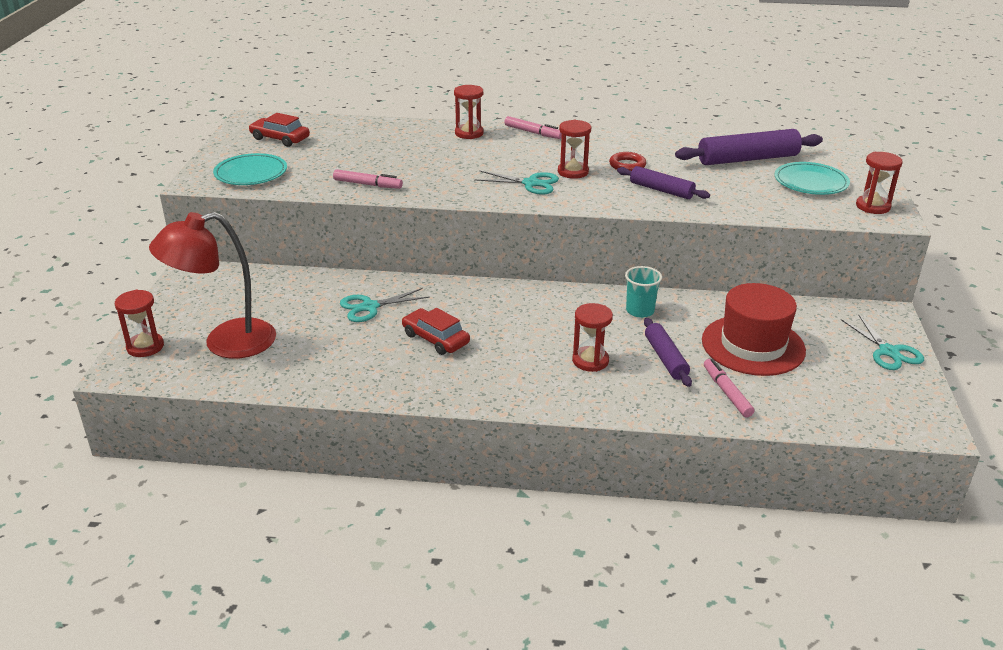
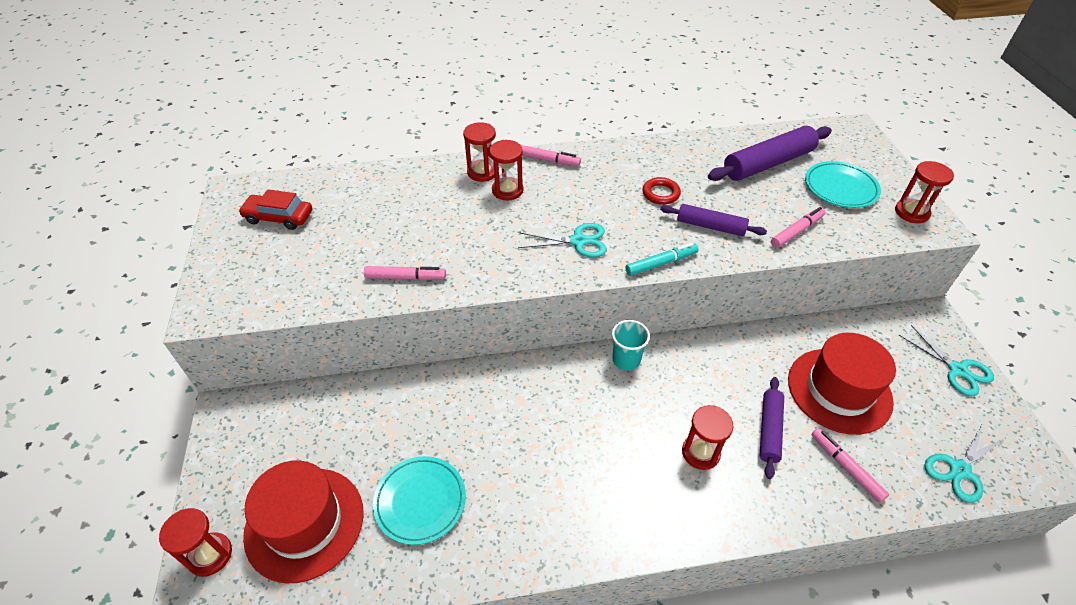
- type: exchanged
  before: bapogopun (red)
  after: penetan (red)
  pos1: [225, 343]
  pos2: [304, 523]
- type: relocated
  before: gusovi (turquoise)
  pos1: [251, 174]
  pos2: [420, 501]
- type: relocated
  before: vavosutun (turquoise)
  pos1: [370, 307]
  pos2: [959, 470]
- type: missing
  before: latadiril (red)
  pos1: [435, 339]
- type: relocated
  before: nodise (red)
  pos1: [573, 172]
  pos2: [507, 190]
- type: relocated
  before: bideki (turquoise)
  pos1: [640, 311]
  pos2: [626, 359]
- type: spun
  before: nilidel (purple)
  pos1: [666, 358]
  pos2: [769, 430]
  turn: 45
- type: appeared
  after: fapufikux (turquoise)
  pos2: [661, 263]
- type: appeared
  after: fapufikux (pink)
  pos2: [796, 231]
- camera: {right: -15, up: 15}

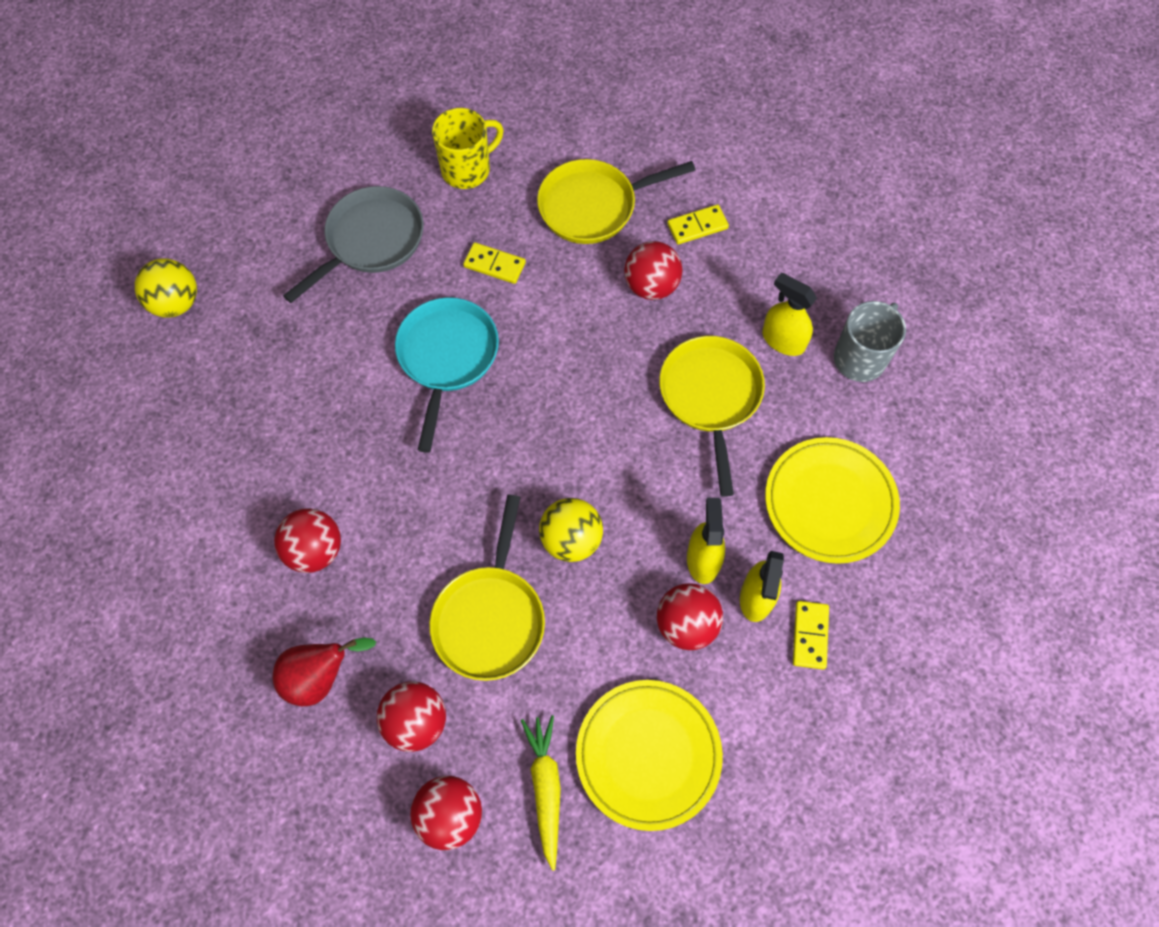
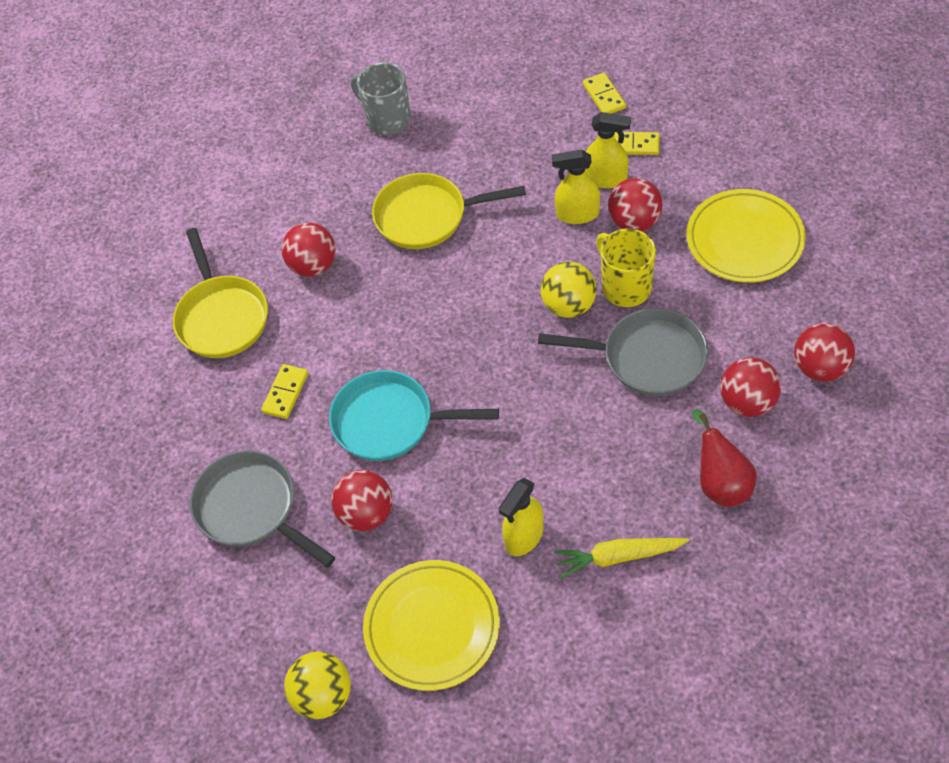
- type: relocated
  before: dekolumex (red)
  pos1: [315, 550]
  pos2: [366, 514]
- type: colour
  before: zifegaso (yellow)
  after: zifegaso (grey)
  pos1: [490, 617]
  pos2: [647, 357]
- type: relocated
  before: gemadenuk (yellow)
  pos1: [467, 169]
  pos2: [625, 287]
- type: relocated
  before: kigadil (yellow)
  pos1: [545, 788]
  pos2: [618, 557]
- type: relocated
  before: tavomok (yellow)
  pos1: [697, 226]
  pos2: [604, 96]
- type: relocated
  before: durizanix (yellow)
  pos1: [783, 340]
  pos2: [524, 536]
- type: relocated
  before: gusovi (yellow)
  pos1: [830, 502]
  pos2: [432, 627]
- camera: {right: -85, up: -10}

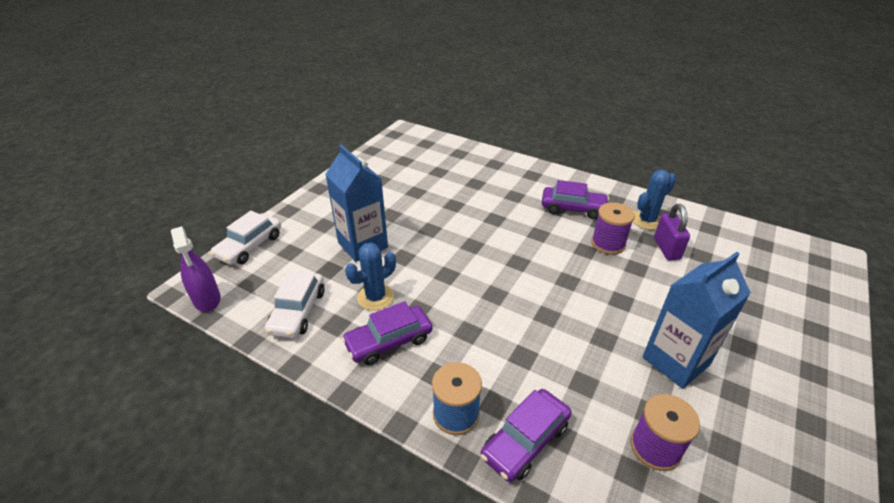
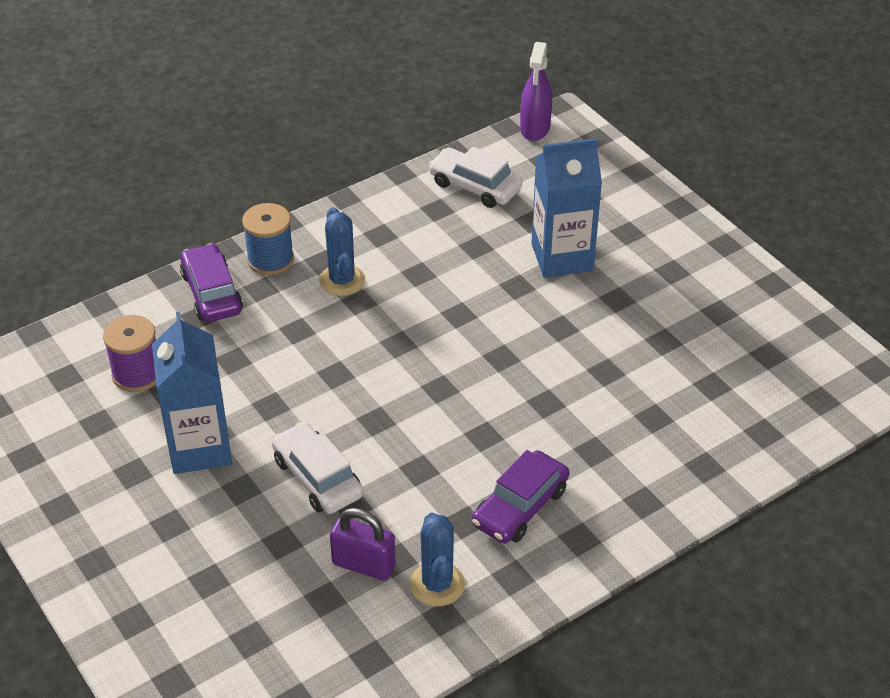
- type: spun
  before: durizanix (purple)
  pos1: [207, 299]
  pos2: [535, 128]
  turn: -75
- type: relocated
  before: latadiril (white)
  pos1: [249, 246]
  pos2: [317, 477]
- type: missing
  before: latadiril (purple)
  pos1: [389, 341]
- type: relocated
  before: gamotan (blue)
  pos1: [375, 297]
  pos2: [342, 280]
- type: missing
  before: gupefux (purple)
  pos1: [608, 244]
- camera: {right: 115, up: 5}

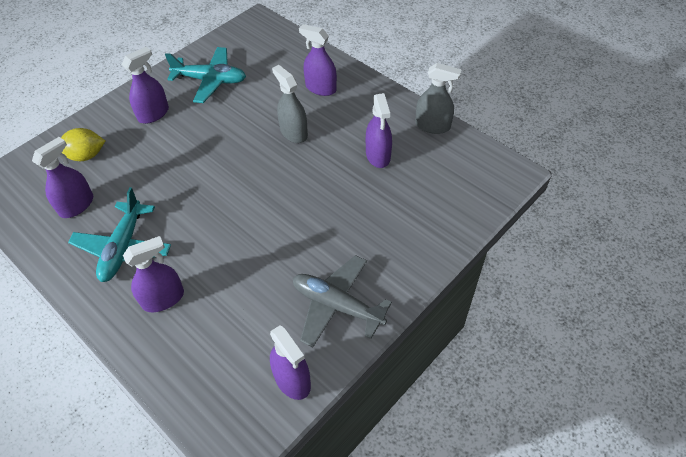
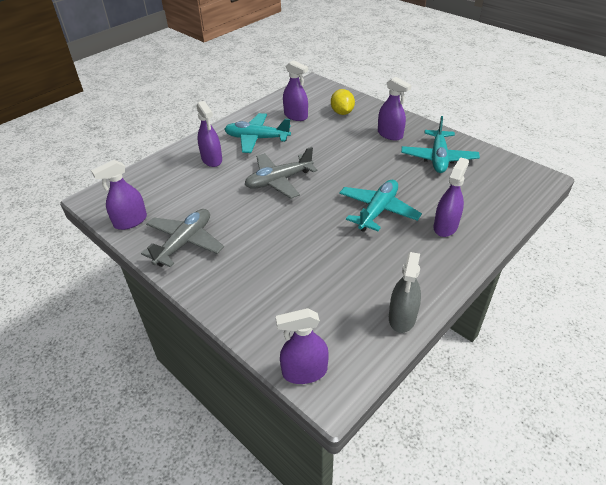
- type: exchanged
  before: durizanix (grey)
  after: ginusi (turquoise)
  pos1: [293, 133]
  pos2: [378, 211]
- type: relocated
  before: durizanix (purple)
  pos1: [378, 155]
  pos2: [304, 372]
- type: appeared
  after: ginusi (grey)
  pos2: [279, 181]
- camera: {right: 90, up: -10}

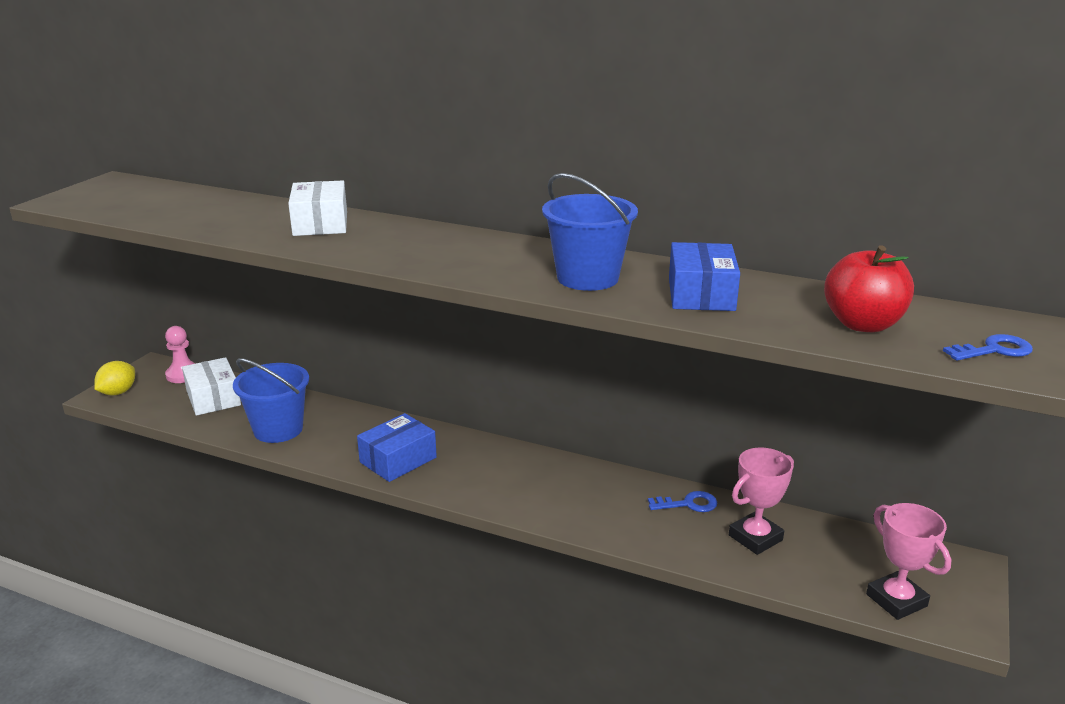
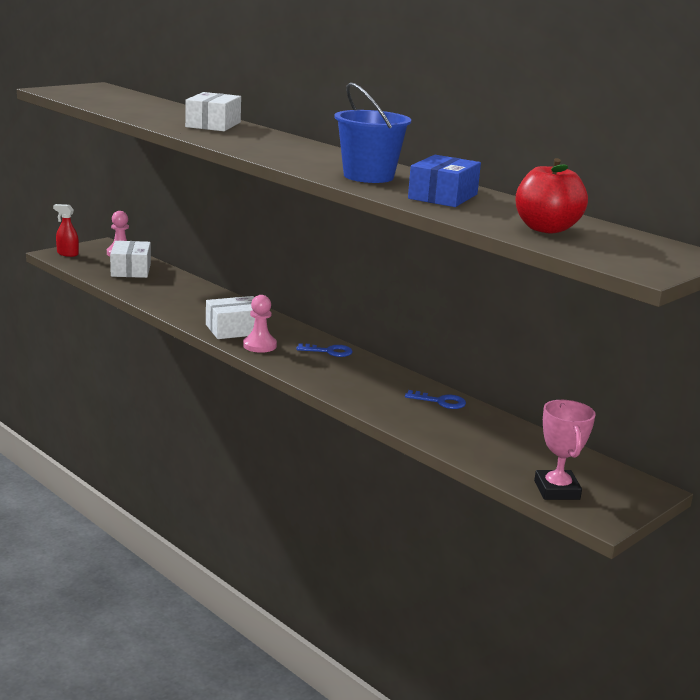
- type: exchanged
  before: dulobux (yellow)
  after: durizanix (red)
  pos1: [118, 392]
  pos2: [67, 254]
- type: missing
  before: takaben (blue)
  pos1: [278, 429]
- type: colour
  before: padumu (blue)
  after: padumu (white)
  pos1: [398, 460]
  pos2: [235, 329]
- type: missing
  before: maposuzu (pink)
  pos1: [755, 538]
- type: relocated
  before: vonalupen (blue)
  pos1: [994, 350]
  pos2: [329, 351]
- type: appeared
  after: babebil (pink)
  pos2: [259, 345]
- camera: {right: 20, up: -5}

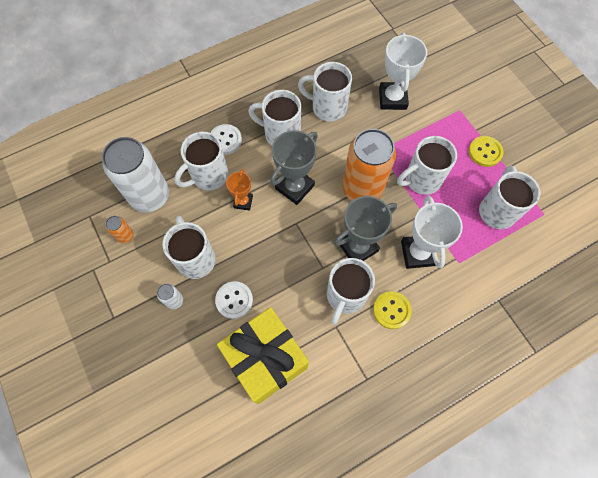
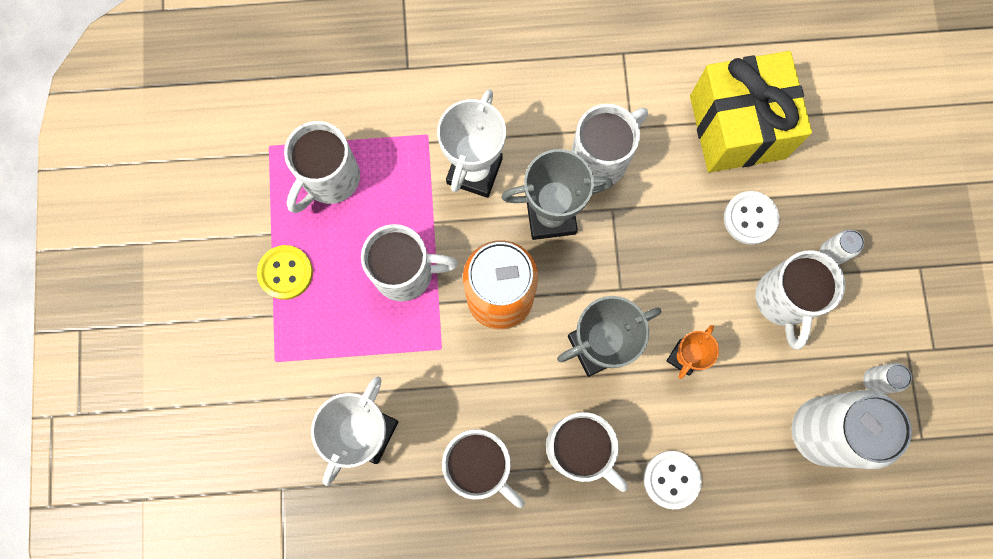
- type: colour
  before: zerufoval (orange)
  after: zerufoval (white)
  pos1: [125, 236]
  pos2: [875, 380]
- type: missing
  before: gemadenuk (white)
  pos1: [208, 176]
- type: missing
  before: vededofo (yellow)
  pos1: [391, 310]
- camera: {right: -155, up: 10}

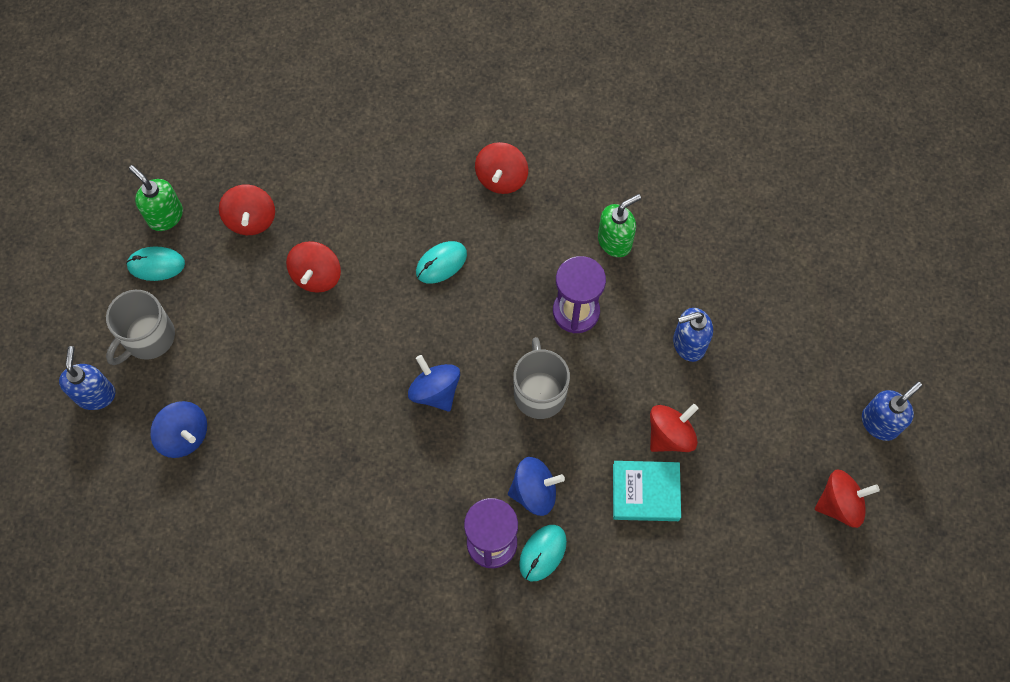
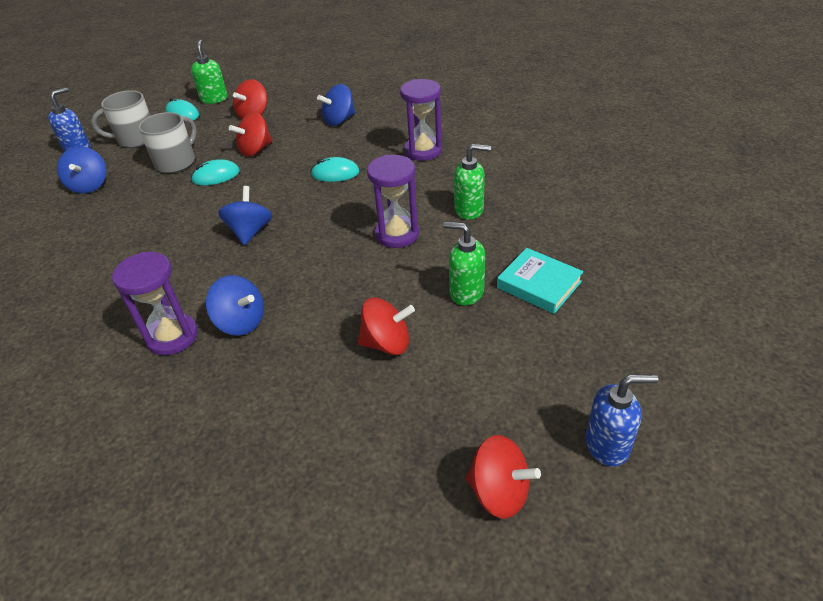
- type: exchanged
  before: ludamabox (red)
  after: nodise (purple)
  pos1: [501, 178]
  pos2: [423, 151]
- type: relocated
  before: gemadenuk (grey)
  pos1: [539, 392]
  pos2: [176, 162]
- type: relocated
  before: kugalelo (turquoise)
  pos1: [543, 553]
  pos2: [216, 176]
- type: relocated
  before: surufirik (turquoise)
  pos1: [645, 492]
  pos2: [539, 285]
- type: colour
  before: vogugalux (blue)
  after: vogugalux (green)
  pos1: [688, 344]
  pos2: [466, 292]
- type: appeared
  after: ludamabox (blue)
  pos2: [339, 120]
- camera: {right: 40, up: -25}

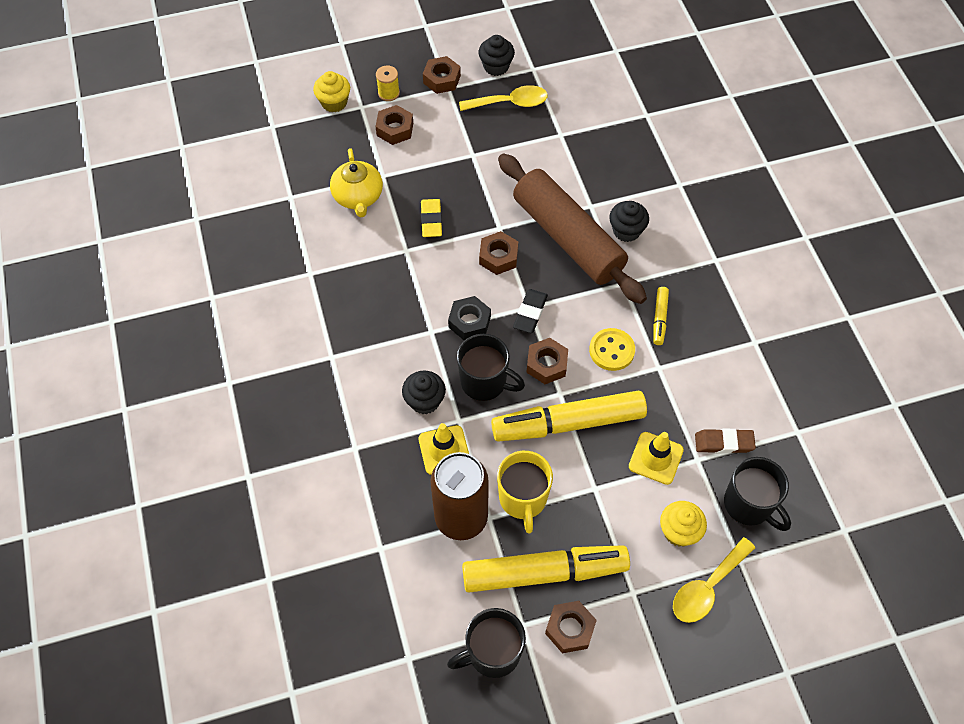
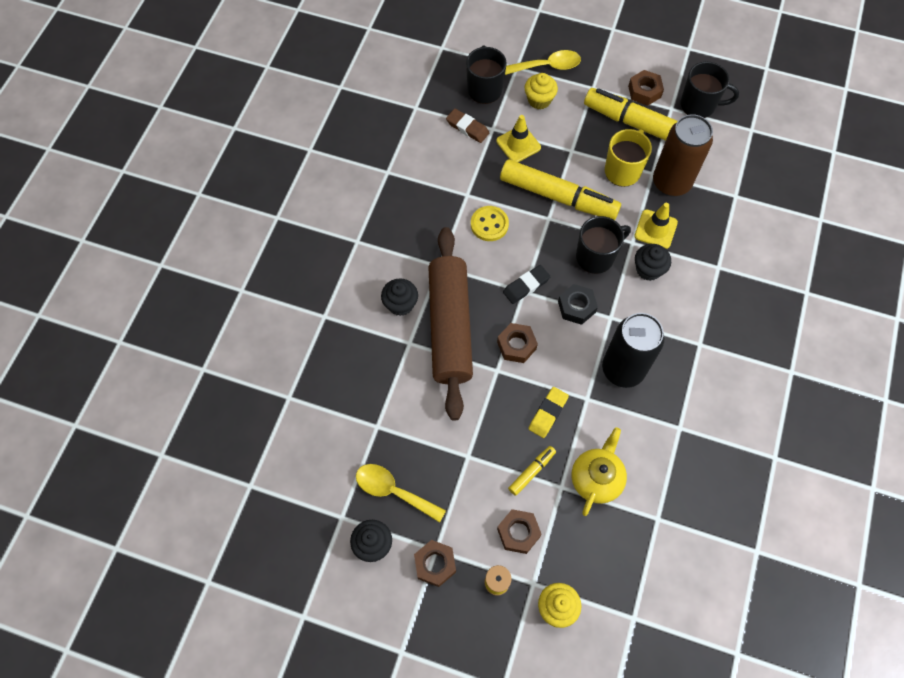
- type: spun
  before: gemadenuk (black)
  pos1: [485, 382]
  pos2: [596, 257]
  turn: 90
- type: missing
  before: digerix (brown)
  pos1: [546, 364]
- type: relocated
  before: fapufikux (yellow)
  pos1: [659, 319]
  pos2: [532, 471]
- type: appeared
  after: zerufoval (black)
  pos2: [623, 369]
- camera: {right: -145, up: 5}

